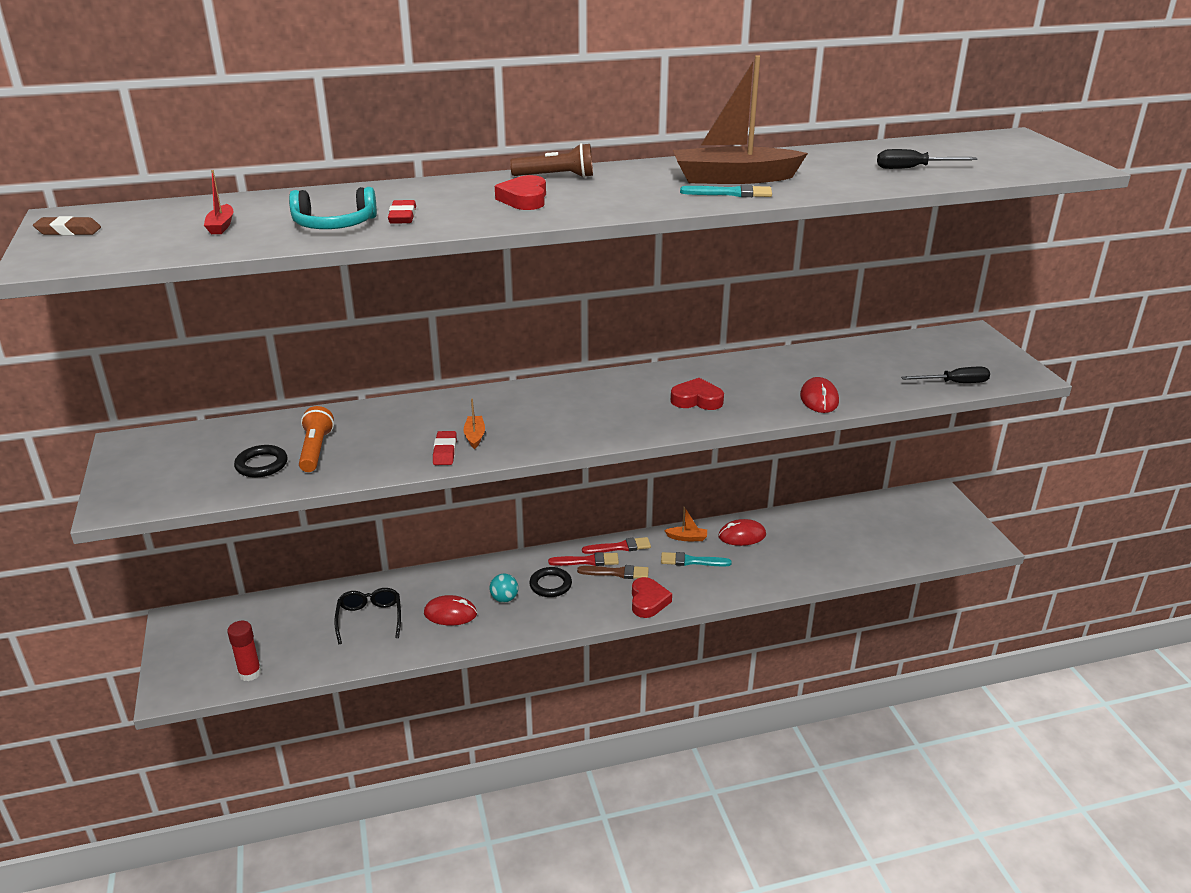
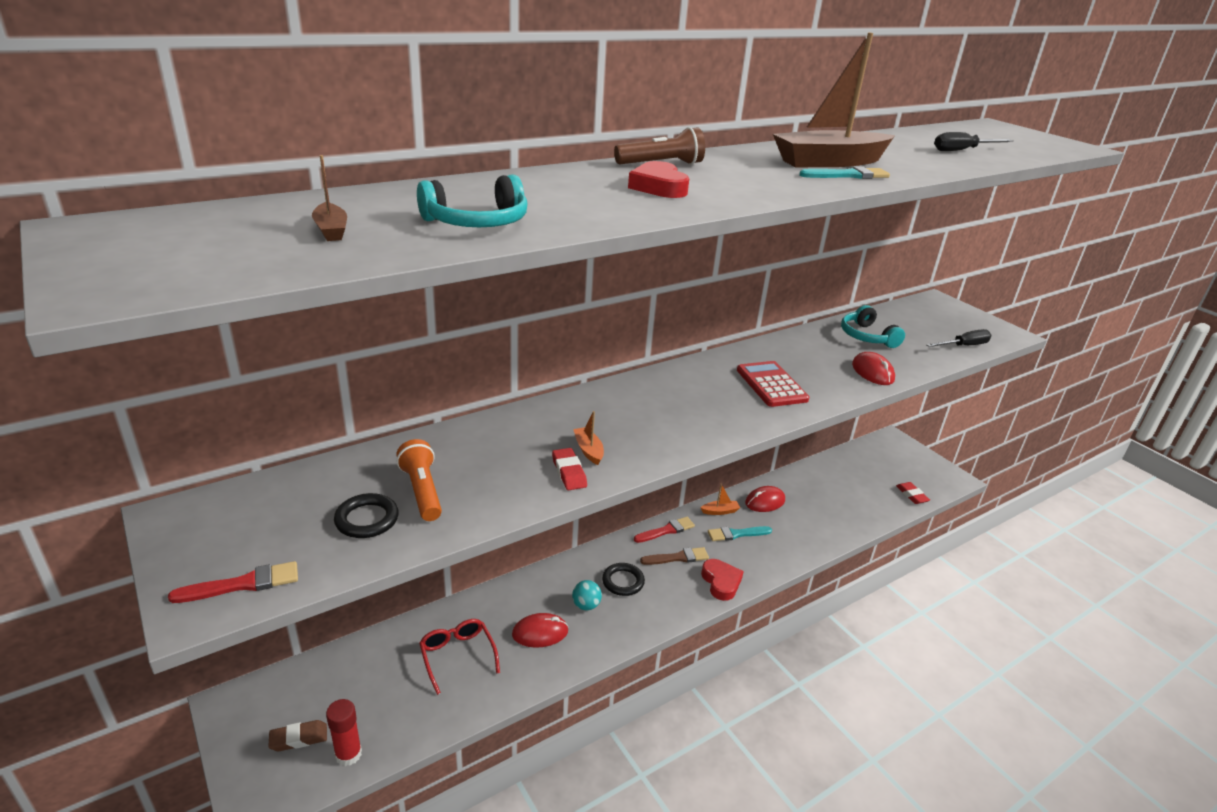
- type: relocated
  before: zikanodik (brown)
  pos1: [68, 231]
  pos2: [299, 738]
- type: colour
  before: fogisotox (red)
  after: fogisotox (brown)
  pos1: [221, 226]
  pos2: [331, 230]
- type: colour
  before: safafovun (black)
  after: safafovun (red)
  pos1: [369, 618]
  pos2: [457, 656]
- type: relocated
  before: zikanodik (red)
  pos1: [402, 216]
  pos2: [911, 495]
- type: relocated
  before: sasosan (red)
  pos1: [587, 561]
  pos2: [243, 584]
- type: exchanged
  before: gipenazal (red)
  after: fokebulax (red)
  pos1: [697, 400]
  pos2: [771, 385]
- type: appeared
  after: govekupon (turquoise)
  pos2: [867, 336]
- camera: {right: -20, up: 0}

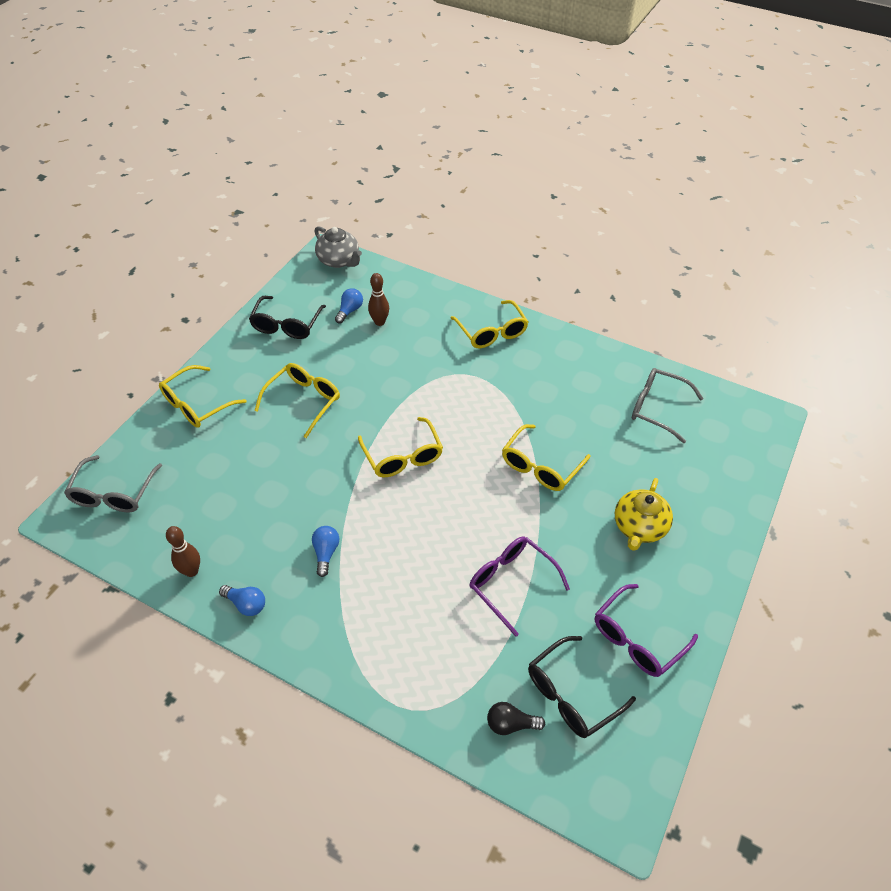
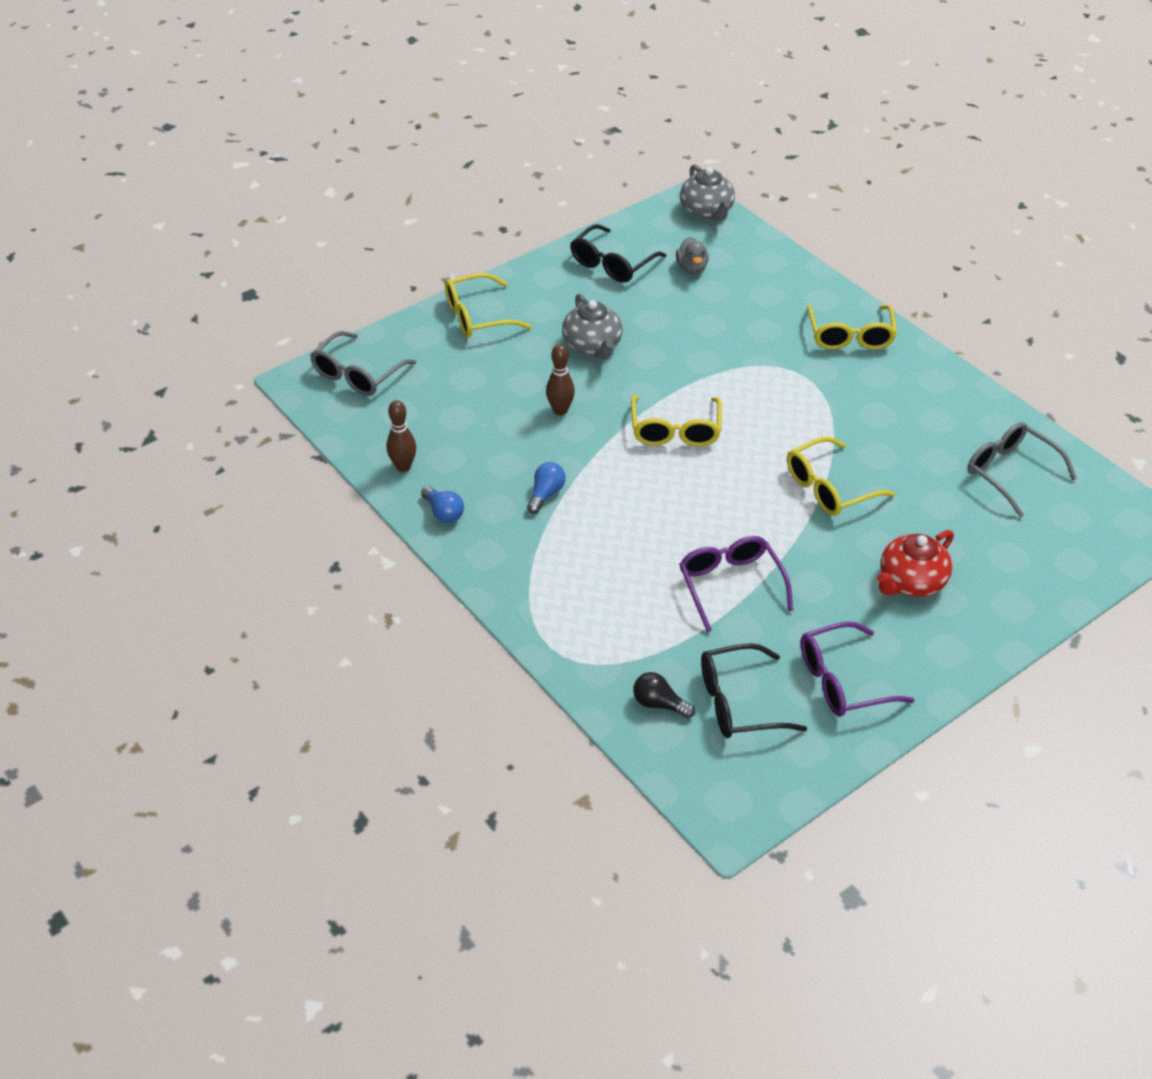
- type: exchanged
  before: safafovun (yellow)
  after: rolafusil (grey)
  pos1: [303, 401]
  pos2: [592, 346]
- type: exchanged
  before: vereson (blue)
  after: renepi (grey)
  pos1: [349, 311]
  pos2: [692, 268]
- type: relocated
  before: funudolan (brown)
  pos1: [379, 322]
  pos2: [560, 410]
- type: colour
  before: rolafusil (yellow)
  after: rolafusil (red)
  pos1: [639, 527]
  pos2: [911, 582]
- camera: {right: 25, up: -5}

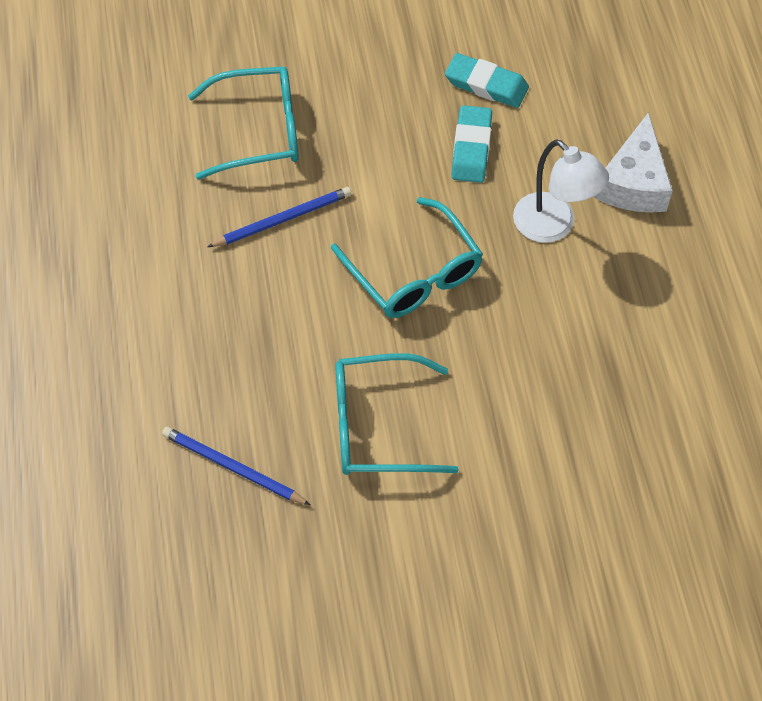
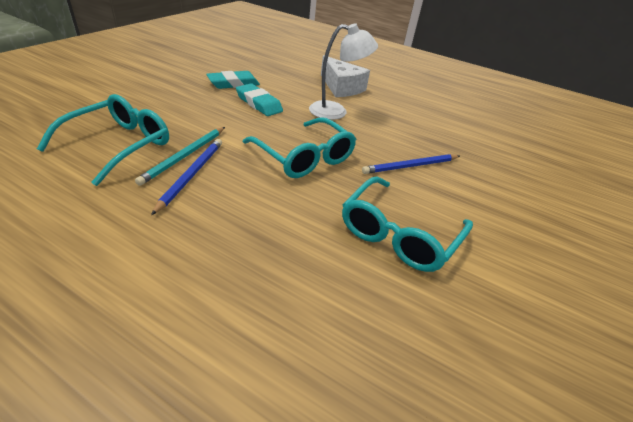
- type: relocated
  before: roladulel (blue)
  pos1: [233, 467]
  pos2: [410, 166]
- type: spun
  before: safafovun (turquoise)
  pos1: [413, 272]
  pos2: [304, 157]
  turn: 45
- type: appeared
  after: roladulel (turquoise)
  pos2: [184, 156]
- camera: {right: -55, up: -20}

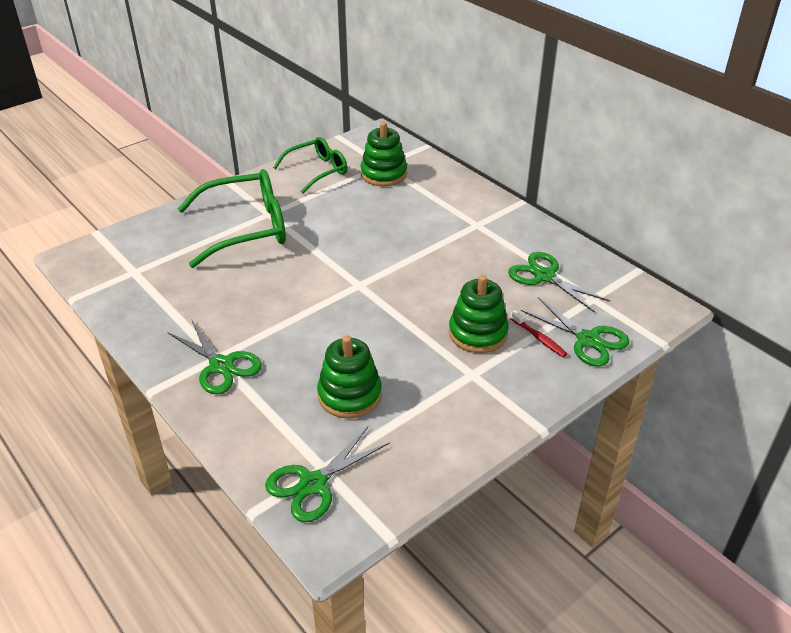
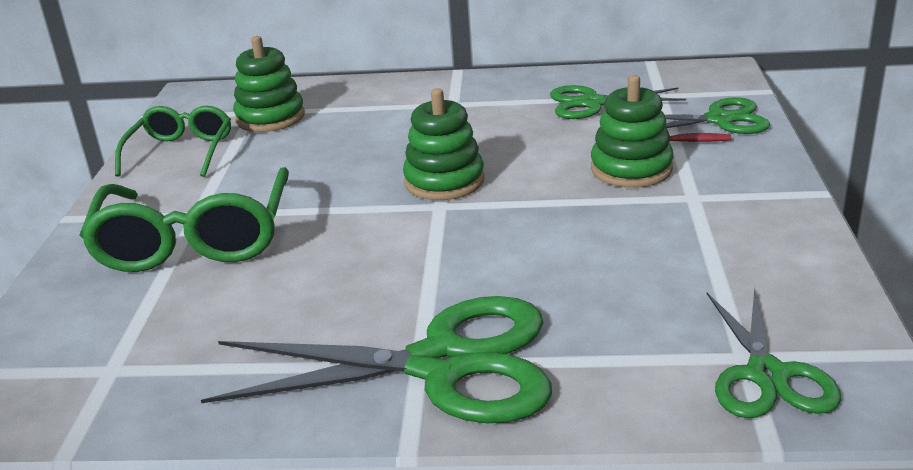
- type: size
  before: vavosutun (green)
  pos1: [221, 366]
  pos2: [442, 365]
  scale: 1.71
- type: spun
  before: safafovun (green)
  pos1: [246, 228]
  pos2: [195, 240]
  turn: 150
- type: relocated
  before: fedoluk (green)
  pos1: [349, 395]
  pos2: [444, 181]
- camera: {right: -45, up: -10}

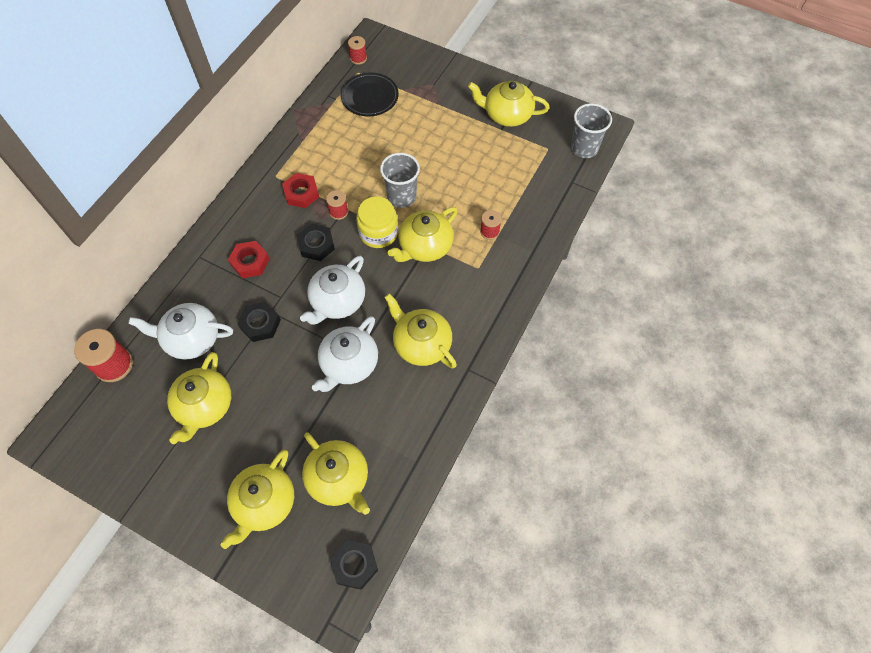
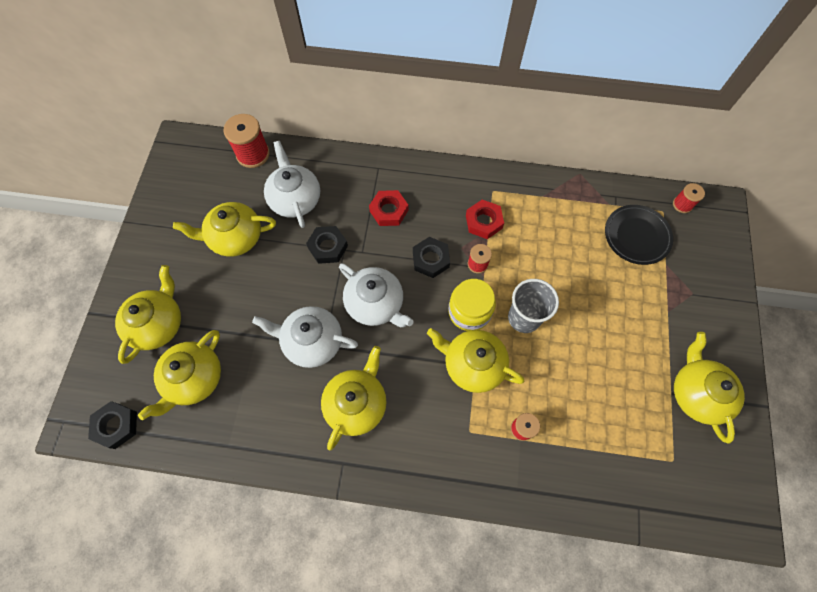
- type: spun
  before: rolafusil (yellow)
  pos1: [264, 503]
  pos2: [158, 324]
  turn: 105
- type: spun
  before: rolafusil (white)
  pos1: [337, 301]
  pos2: [375, 304]
  turn: -150
- type: missing
  before: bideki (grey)
  pos1: [584, 148]
- camera: {right: 70, up: 5}

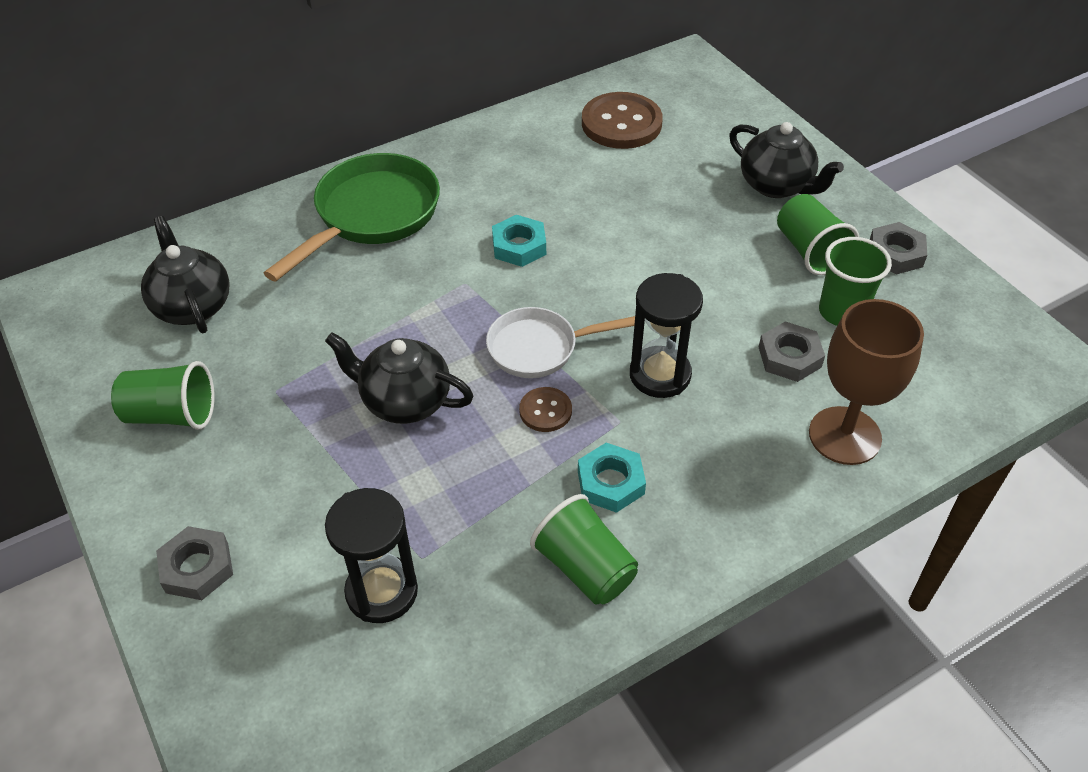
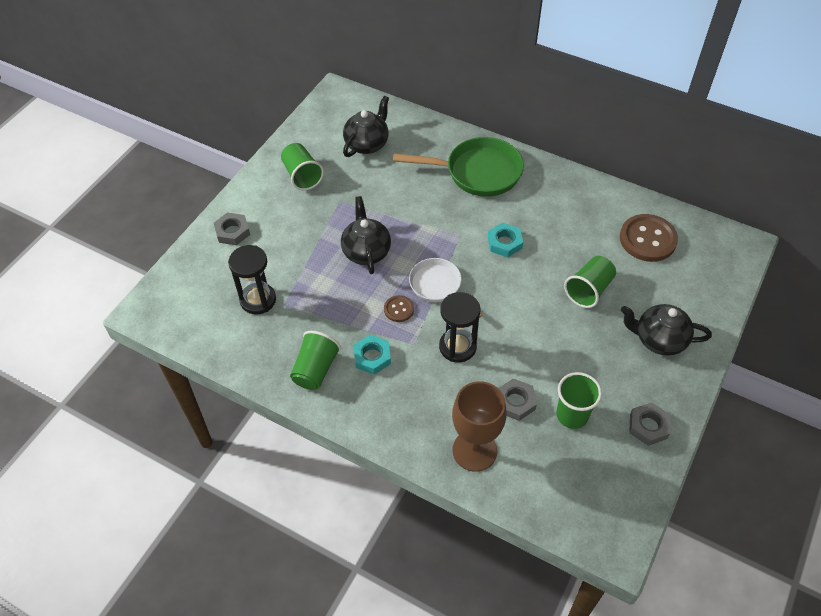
- type: spun
  before: rolafusil (black)
  pos1: [776, 185]
  pos2: [659, 340]
  turn: 90
- type: relocated
  before: bideki (green)
  pos1: [810, 251]
  pos2: [589, 290]
- camera: {right: 60, up: 5}

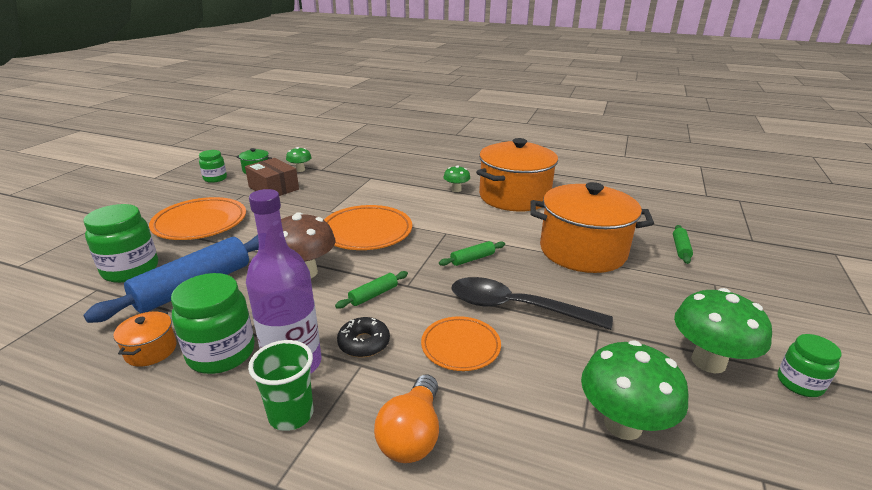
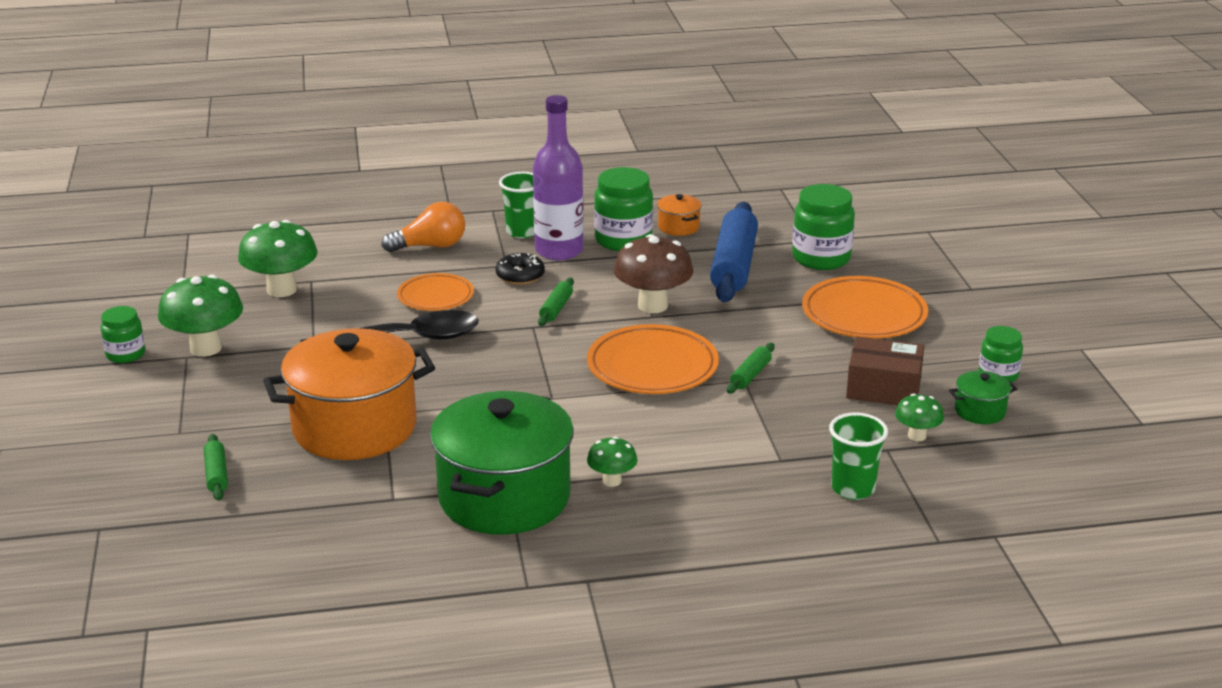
- type: spun
  before: vereson (orange)
  pos1: [412, 435]
  pos2: [430, 246]
  turn: 90
- type: relocated
  before: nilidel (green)
  pos1: [472, 259]
  pos2: [750, 375]
- type: colour
  before: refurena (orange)
  after: refurena (green)
  pos1: [514, 197]
  pos2: [504, 497]
- type: appeared
  after: bideki (green)
  pos2: [853, 488]
- camera: {right: 150, up: 0}

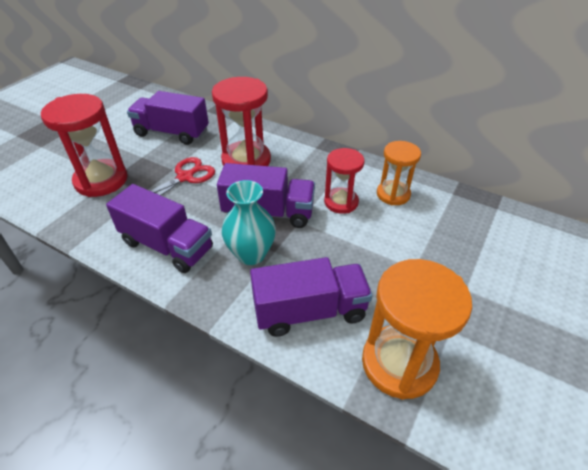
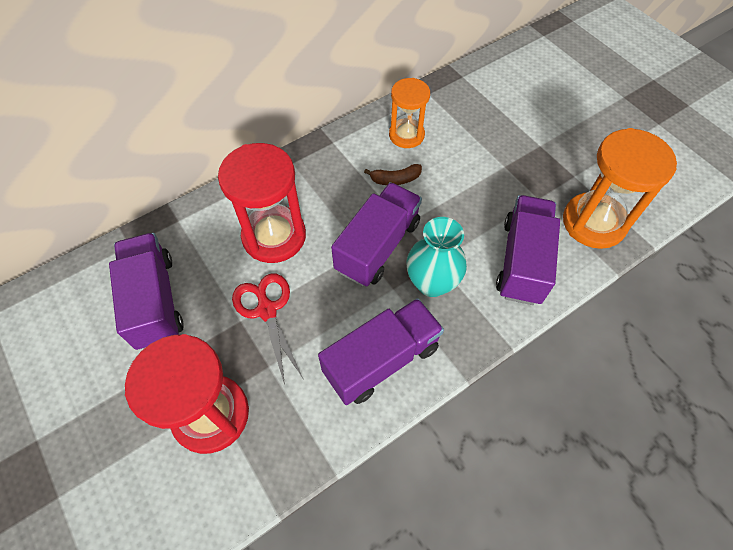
- type: spun
  before: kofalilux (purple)
  pos1: [172, 133]
  pos2: [155, 301]
  turn: 120
- type: exchanged
  before: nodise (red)
  after: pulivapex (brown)
  pos1: [341, 202]
  pos2: [395, 179]
- camera: {right: -65, up: 15}

